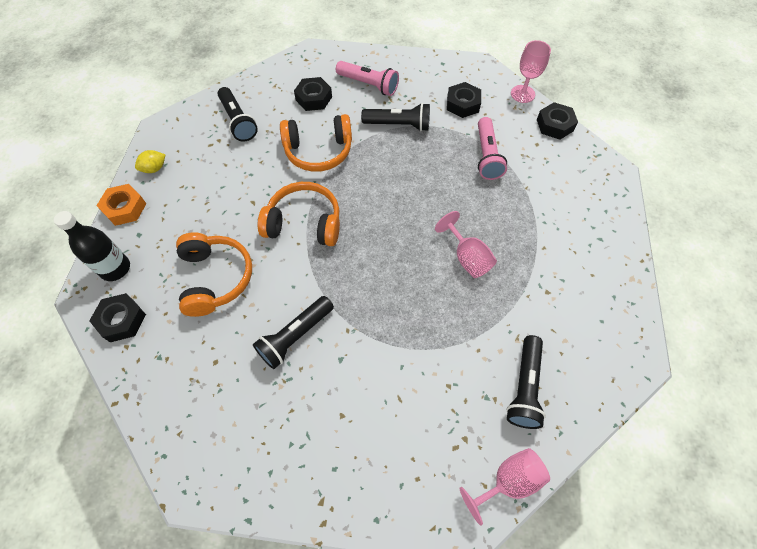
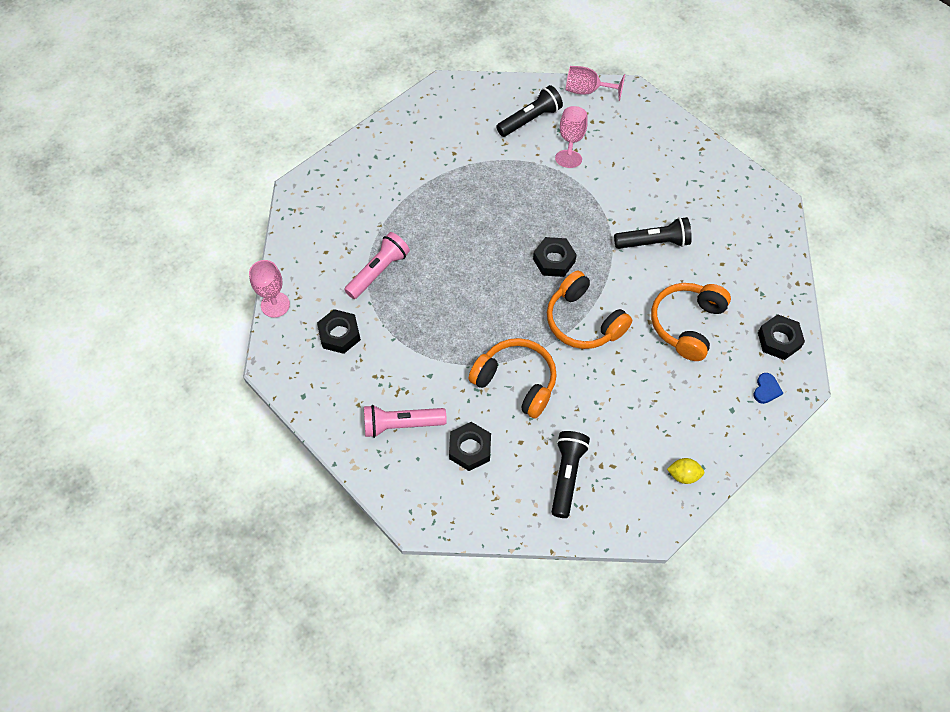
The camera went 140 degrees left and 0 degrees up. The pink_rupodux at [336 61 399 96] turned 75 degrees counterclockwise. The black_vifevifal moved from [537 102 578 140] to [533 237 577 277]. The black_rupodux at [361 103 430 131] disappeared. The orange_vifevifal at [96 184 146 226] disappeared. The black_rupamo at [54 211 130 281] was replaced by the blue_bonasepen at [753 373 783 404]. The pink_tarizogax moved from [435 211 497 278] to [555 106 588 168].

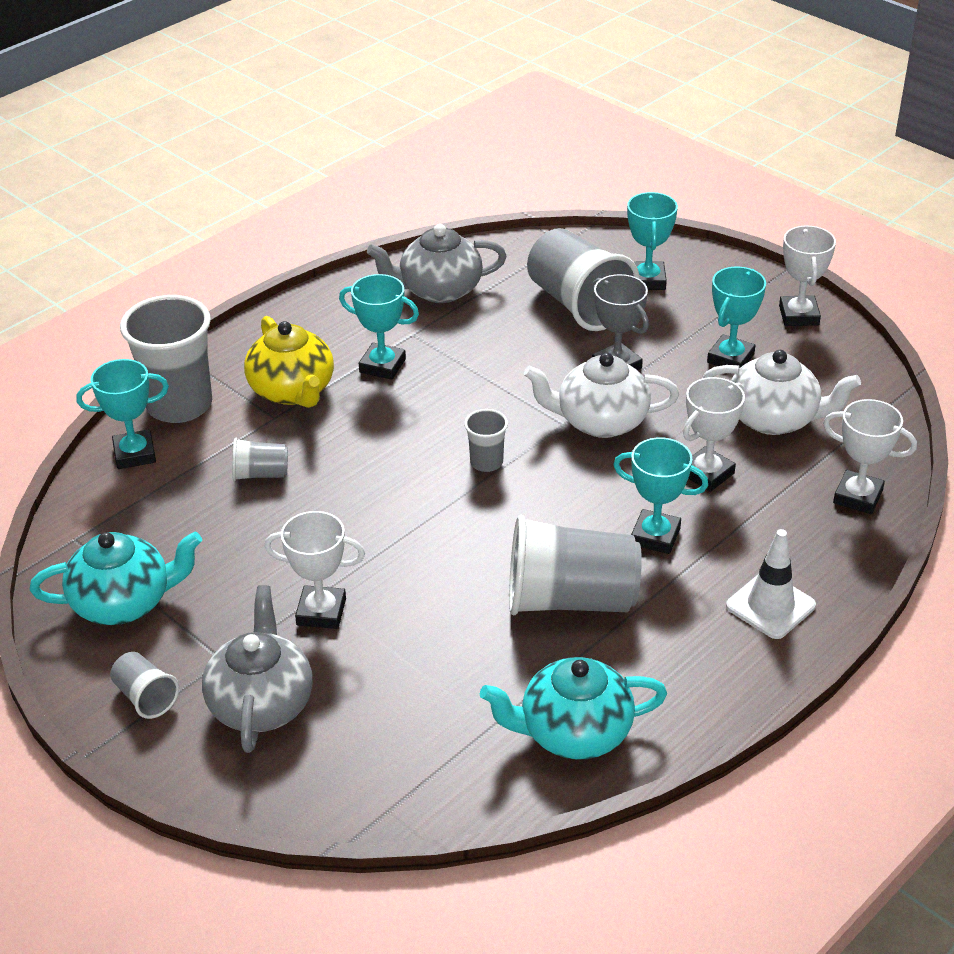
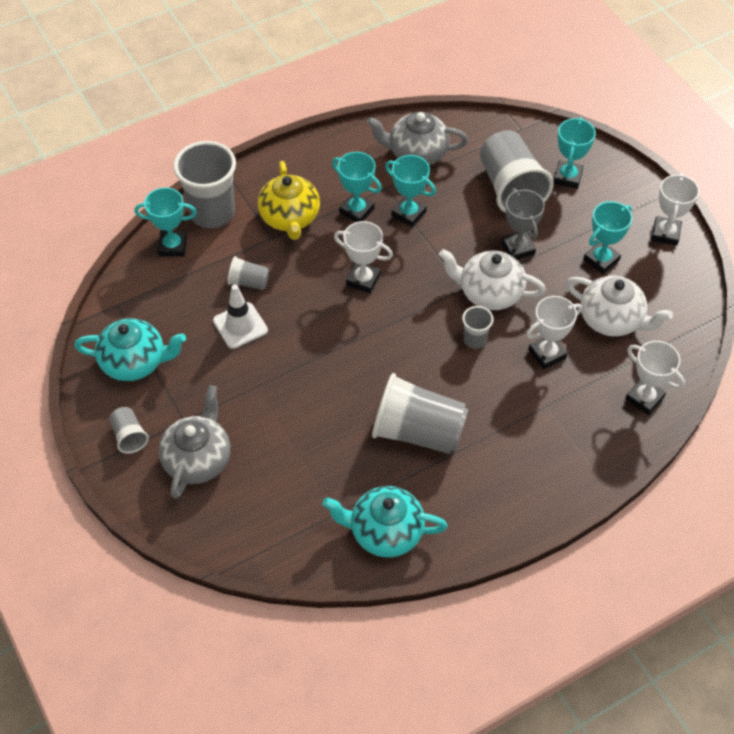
The camera went 15 degrees right and 15 degrees up. The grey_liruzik moved from [464 409 508 472] to [462 306 494 348]. The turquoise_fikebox moved from [613 437 708 554] to [385 155 436 227]. The white_fikebox moved from [264 511 365 629] to [334 221 393 293]. The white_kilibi moved from [726 529 816 639] to [213 285 268 349].

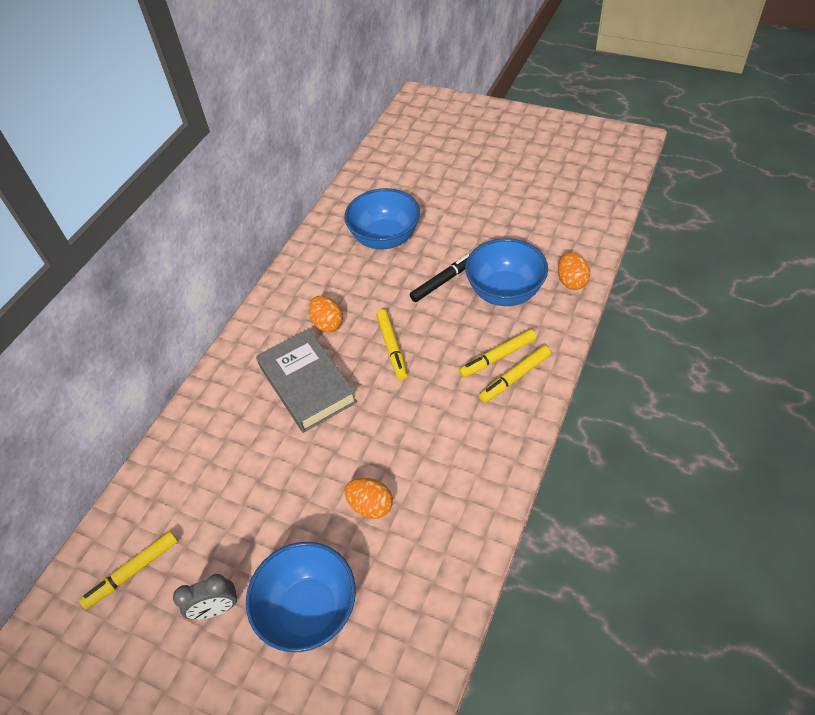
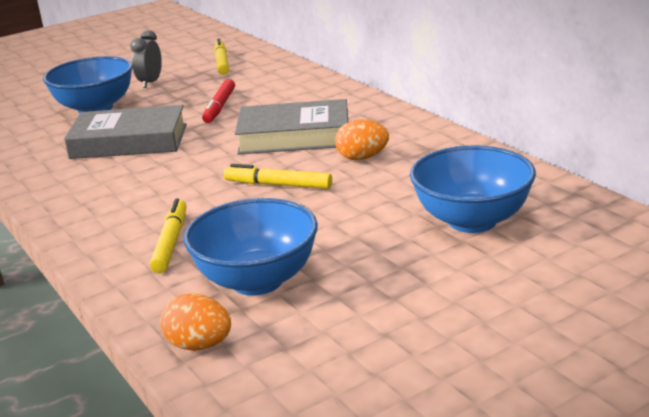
The camera went 120 degrees right and 25 degrees down. The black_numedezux at [410 254 470 302] disappeared. The yellow_numedezux at [479 345 551 403] disappeared. The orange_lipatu at [345 478 393 519] was replaced by the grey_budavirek at [64 105 187 159]. The red_numedezux at [202 79 235 123] appeared.

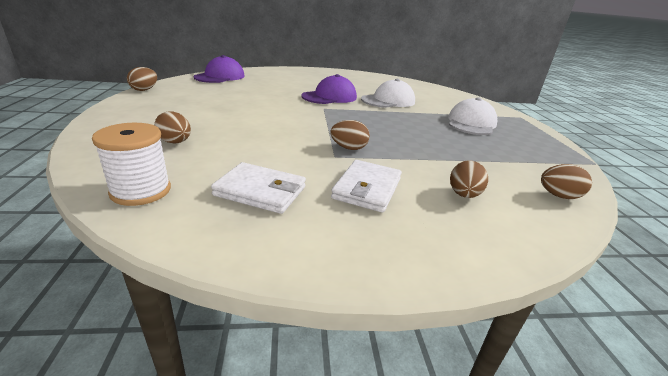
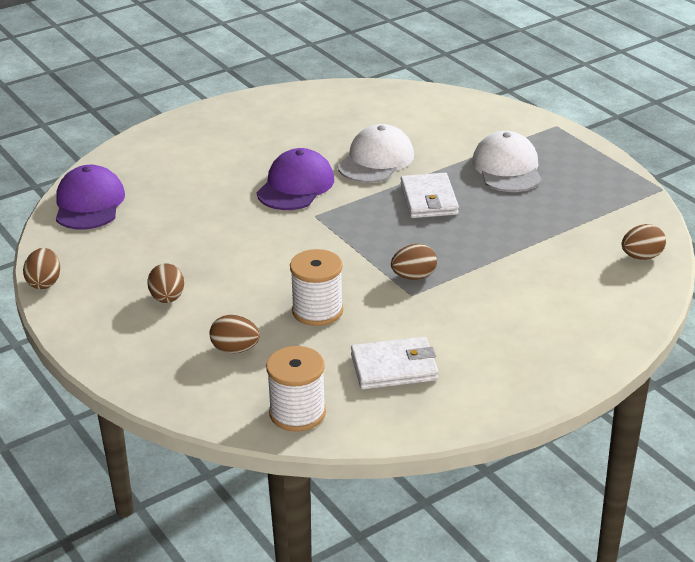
The camera went 25 degrees left and 5 degrees up. The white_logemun moved from [331 160 402 213] to [400 173 459 218]. The brown_lipatu moved from [450 160 488 198] to [147 264 184 303]. The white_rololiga at [290 249 343 326] appeared.

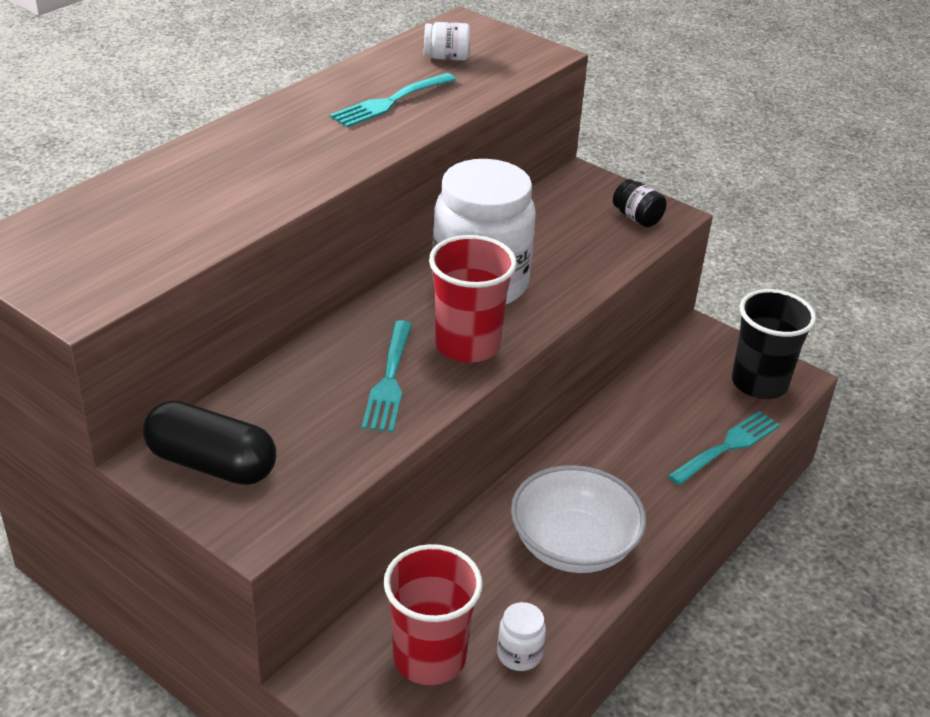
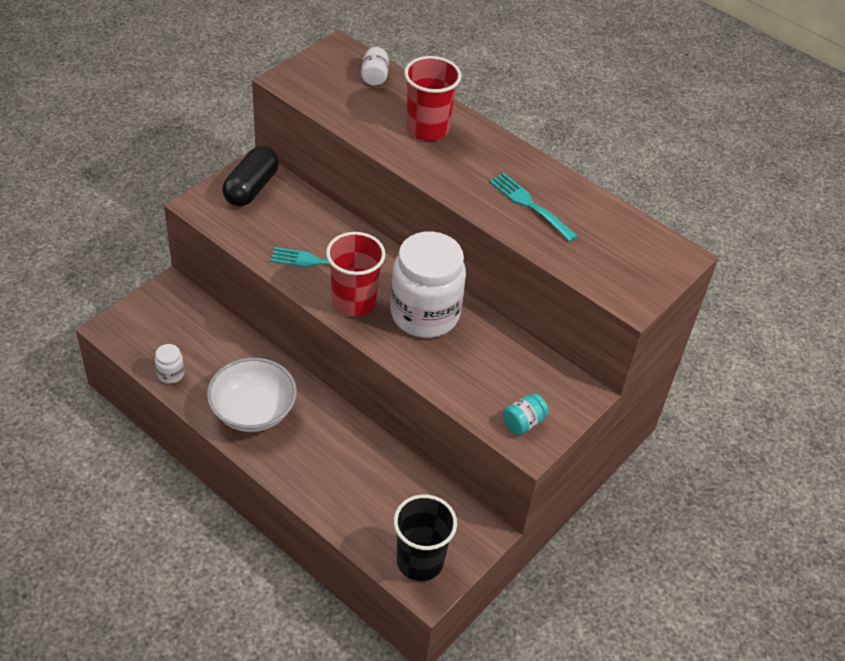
The camera went 90 degrees right and 10 degrees up. The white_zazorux moved from [424 22 470 61] to [361 47 389 86]. The black_zazorux at [613 179 667 227] became the turquoise_zazorux at [503 393 549 435]. The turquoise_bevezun at [668 411 780 485] disappeared. The red_liruzik moved from [384 544 482 685] to [404 56 461 141].

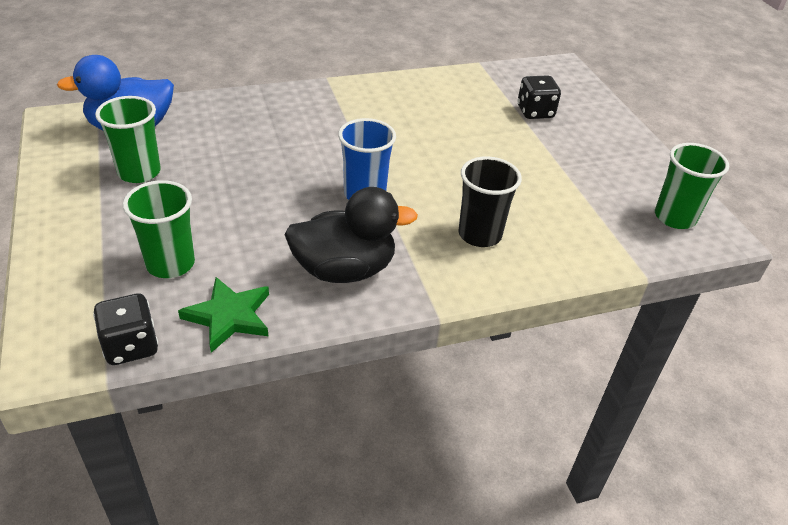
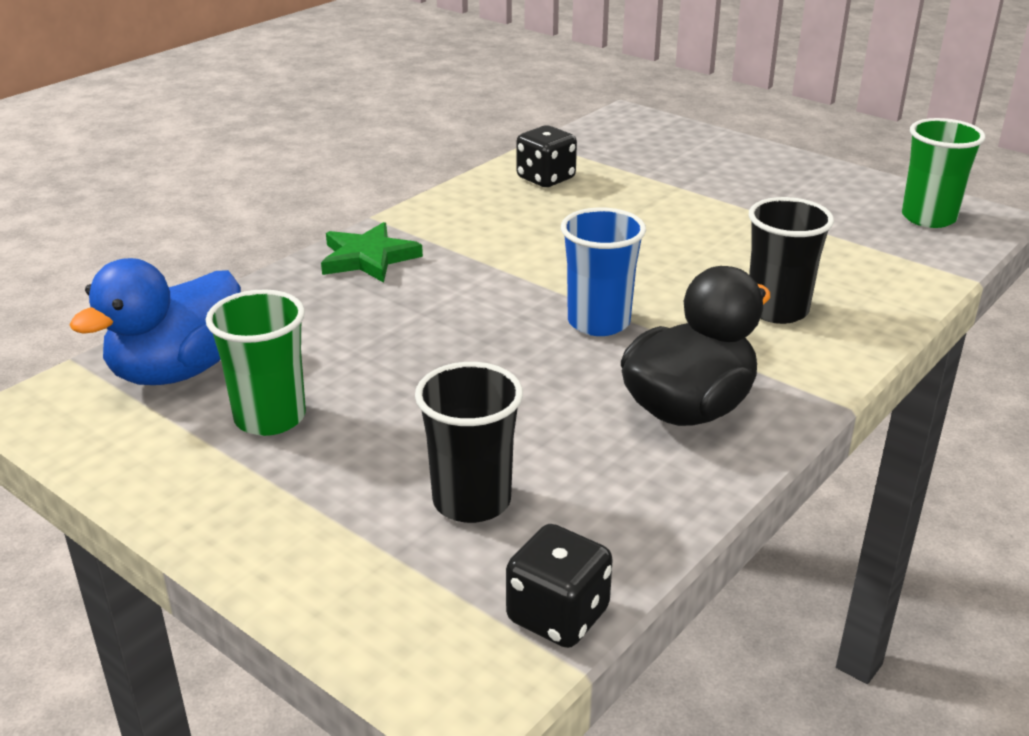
The camera went 30 degrees left and 10 degrees down. The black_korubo moved from [517 75 561 119] to [516 126 577 187]. The green_liruzik at [123 180 195 278] became the black_liruzik at [415 362 523 523]. The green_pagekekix moved from [178 277 269 353] to [321 222 423 283].

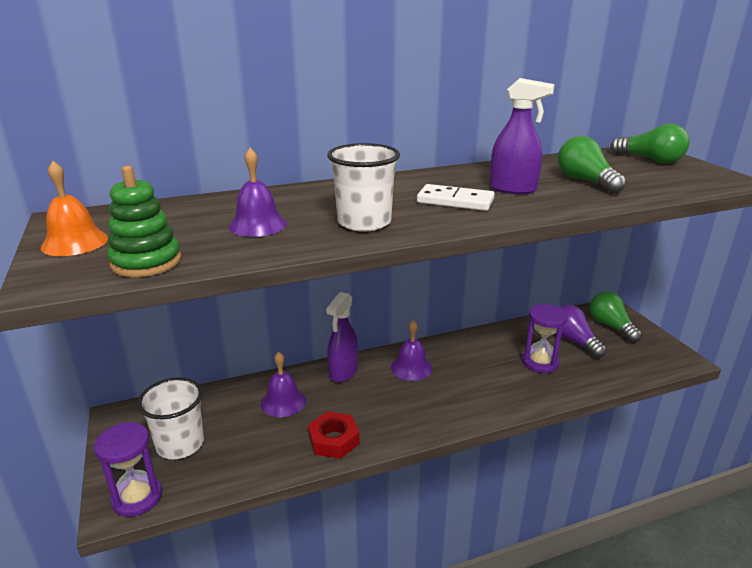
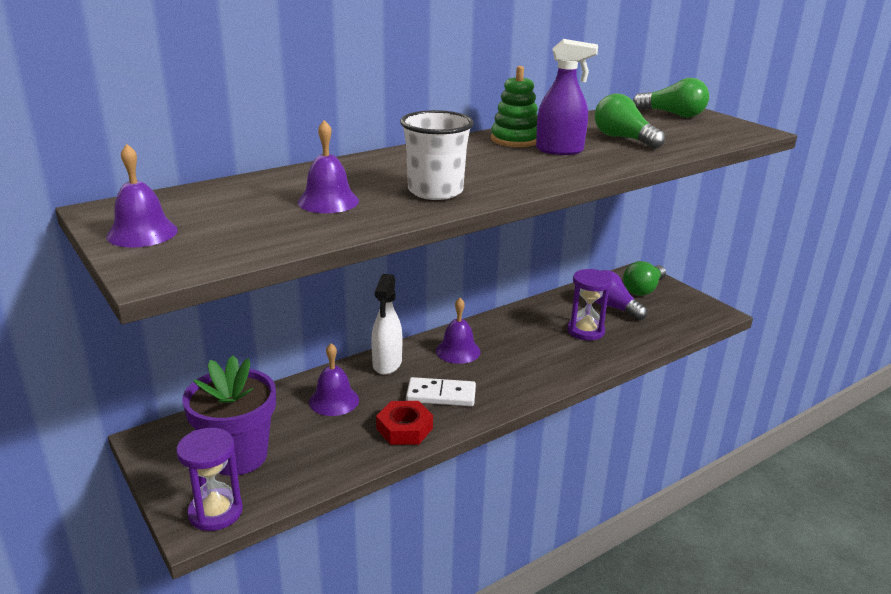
The camera went 15 degrees left and 0 degrees up. The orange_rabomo at [41 161 108 256] became the purple_rabomo at [106 144 178 248]. The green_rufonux moved from [107 166 182 277] to [491 66 538 147]. The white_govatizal moved from [417 184 495 211] to [406 377 476 406]. The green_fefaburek at [590 291 642 343] turned 105 degrees counterclockwise. The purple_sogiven at [326 292 358 383] became the white_sogiven at [371 274 402 375]. The white_liruzik at [137 378 204 459] was replaced by the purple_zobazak at [182 355 276 476].

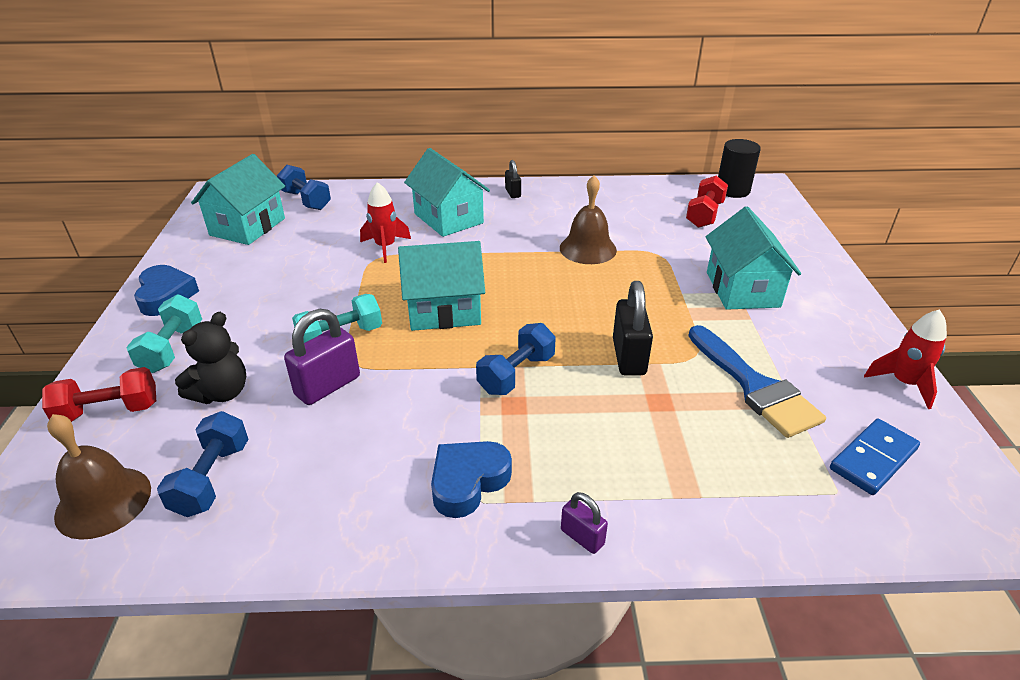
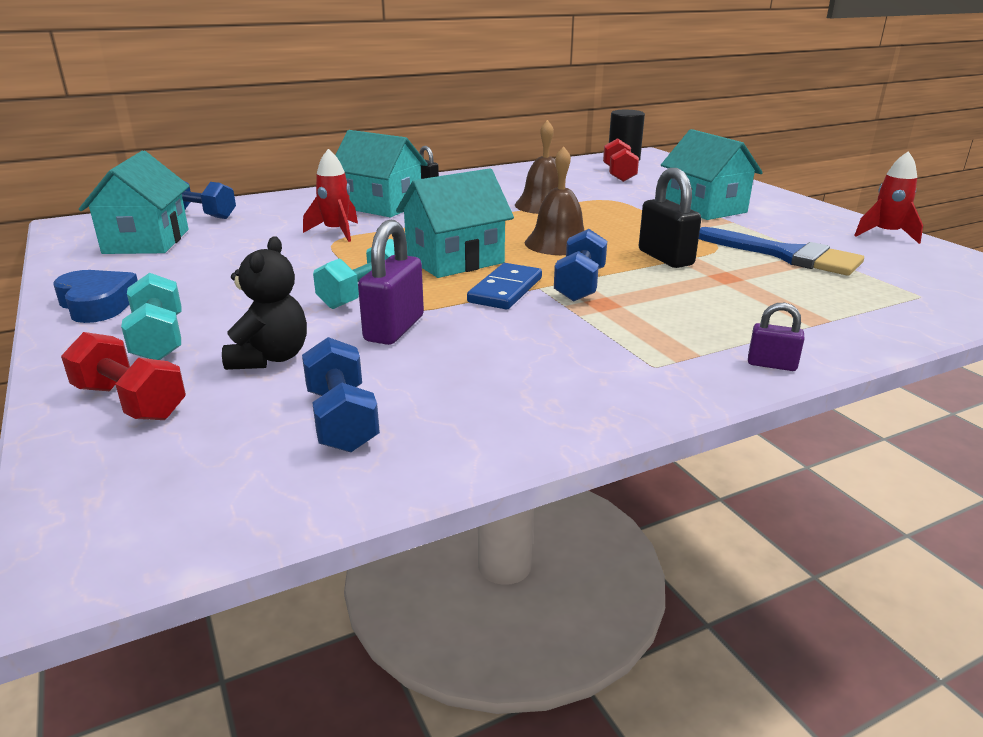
The camera went 25 degrees left and 10 degrees down. The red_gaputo at [42 367 156 422] turned 75 degrees clockwise. The brown_rabomo moved from [47 414 151 540] to [525 146 585 255]. The blue_govatizal moved from [830 419 920 495] to [467 263 542 309]. The blue_bonasepen at [431 441 512 518] disappeared.

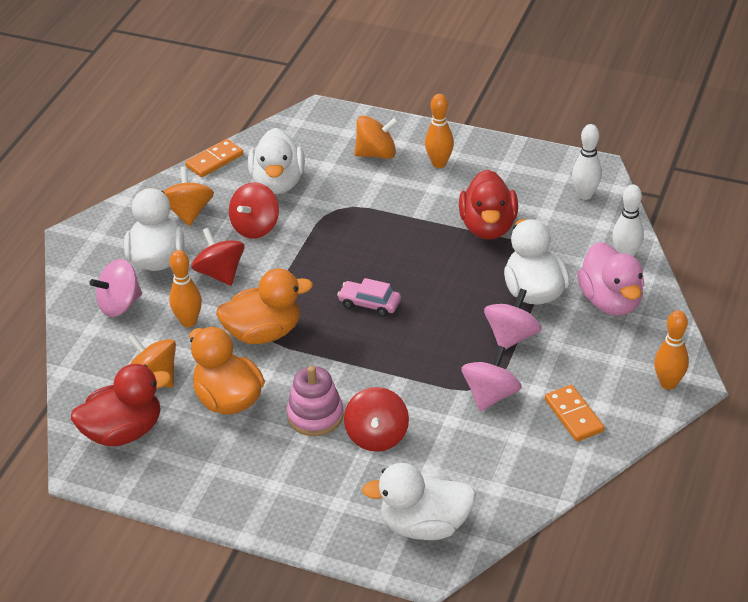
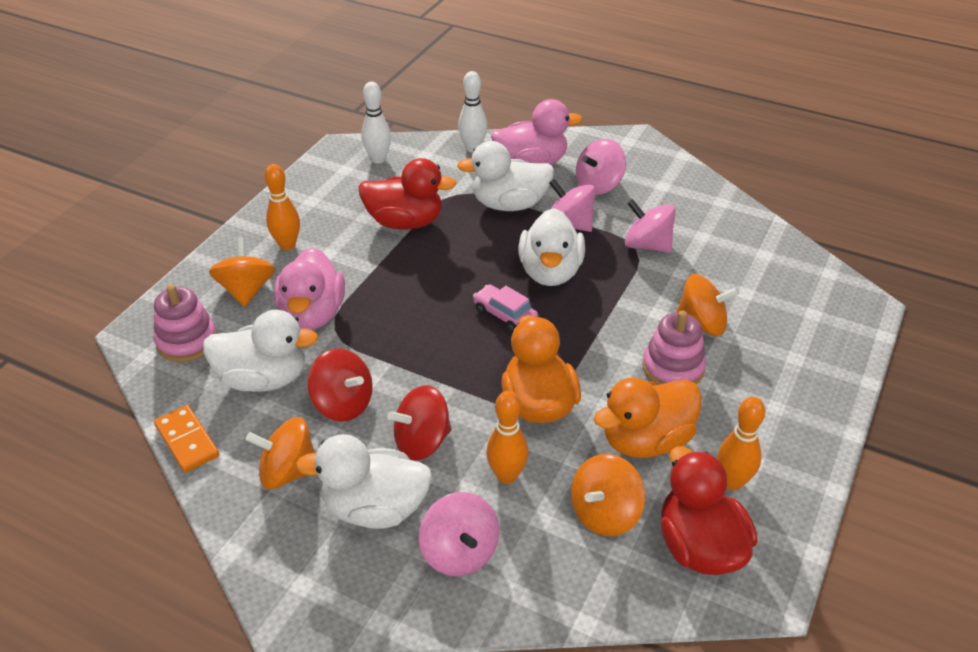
The camera went 85 degrees left and 0 degrees up. The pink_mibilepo at [337 278 401 317] turned 105 degrees clockwise. The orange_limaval moved from [654 310 689 390] to [717 397 765 490]. The orange_govatizal at [545 385 604 442] disappeared. The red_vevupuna at [344 387 409 452] became the orange_vevupuna at [677 274 739 336]. The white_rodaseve moved from [362 463 476 540] to [519 208 585 286]. The pink_vevupuna at [576 139 626 195] appeared. The pink_rodaseve at [274 247 345 330] appeared. The pink_rufonux at [154 284 217 362] appeared.

